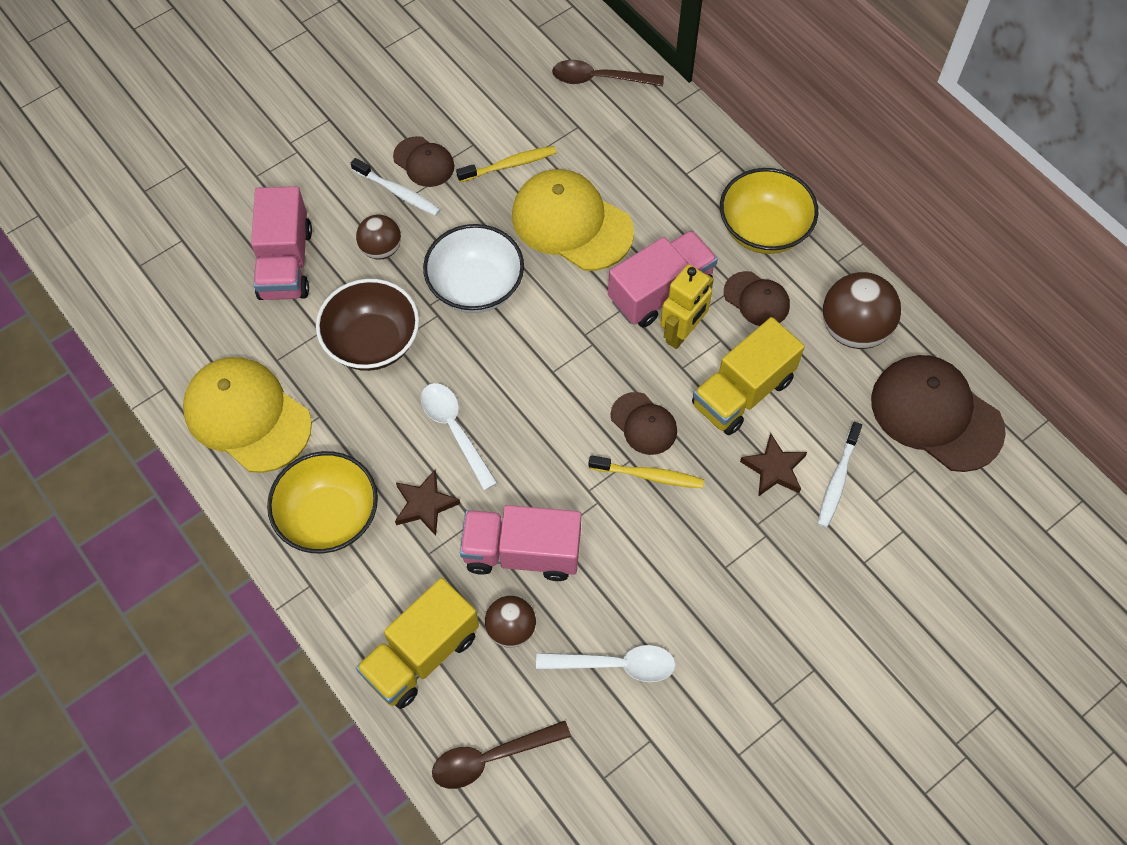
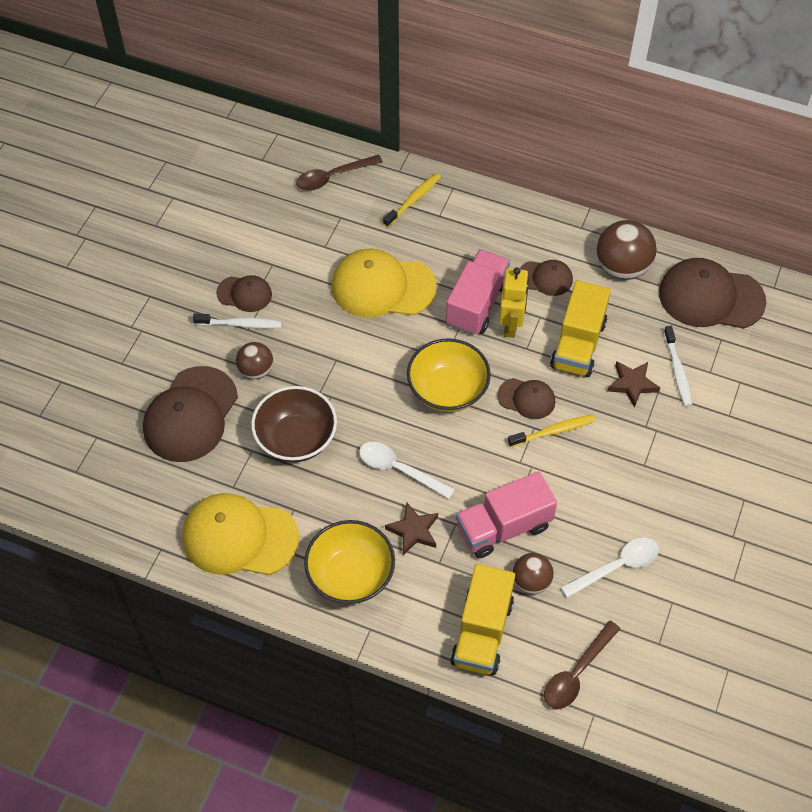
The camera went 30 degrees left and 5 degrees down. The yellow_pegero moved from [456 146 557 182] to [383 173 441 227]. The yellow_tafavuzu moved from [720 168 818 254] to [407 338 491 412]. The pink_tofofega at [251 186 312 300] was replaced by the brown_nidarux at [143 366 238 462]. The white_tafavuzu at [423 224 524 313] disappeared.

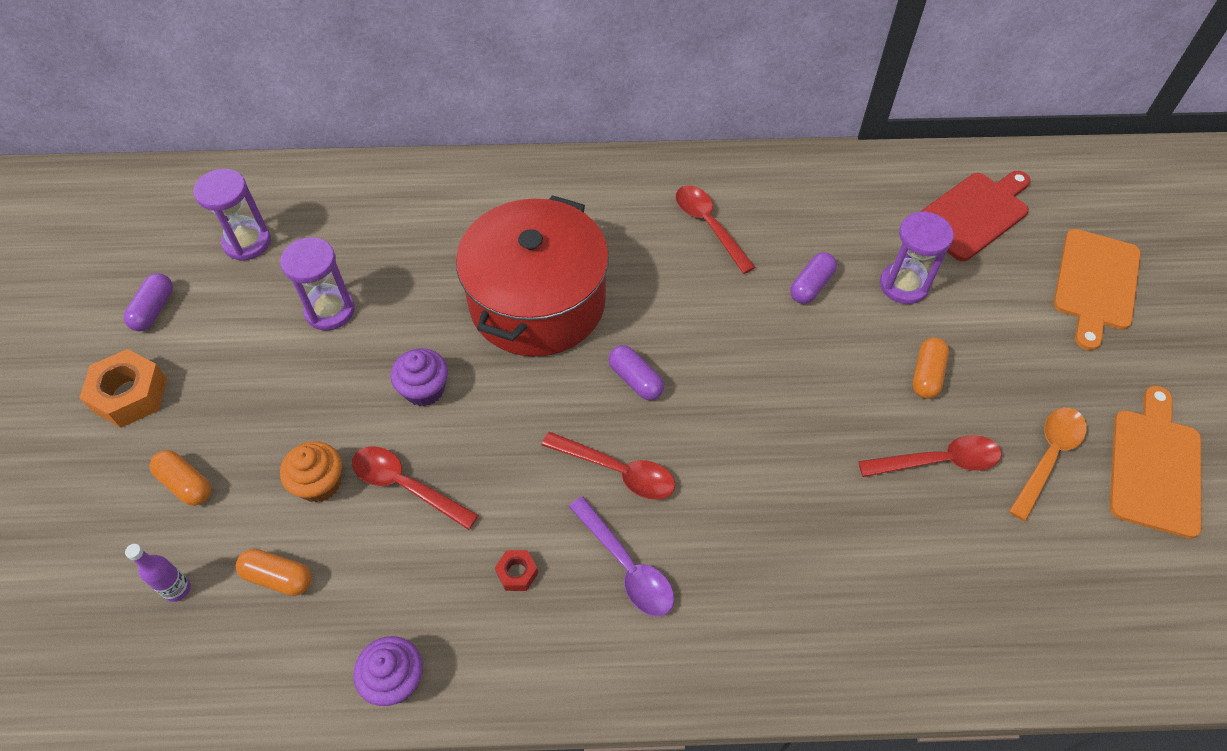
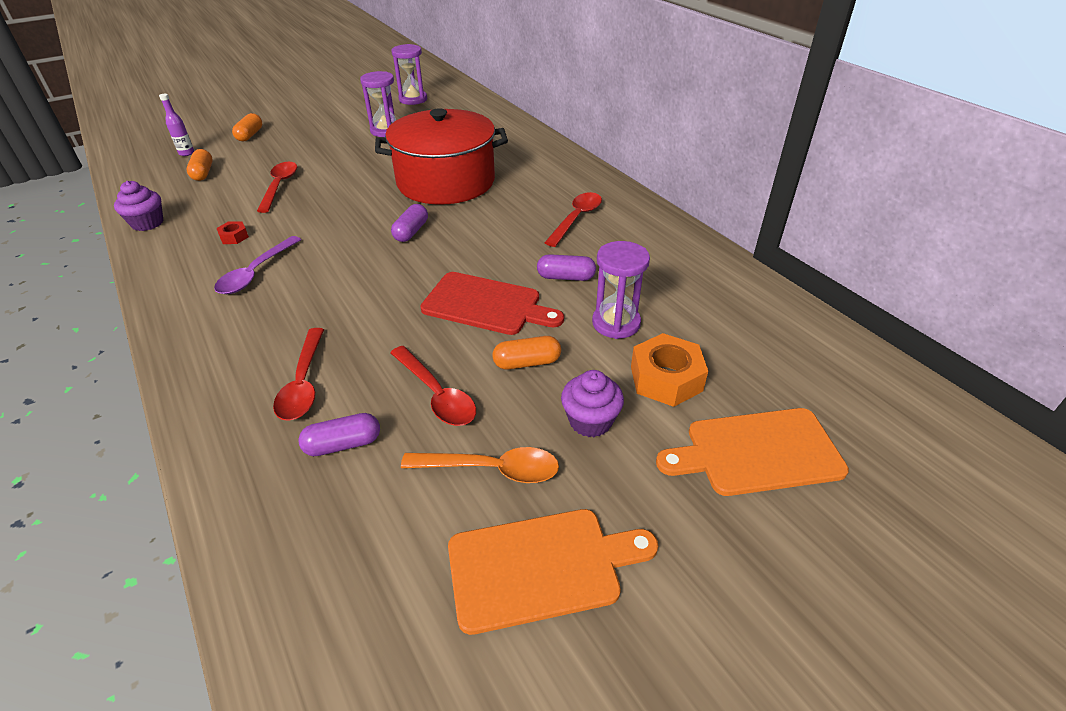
The camera went 60 degrees right and 15 degrees down. The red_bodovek moved from [920 171 1031 261] to [420 272 564 335]. The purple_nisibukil moved from [124 273 173 331] to [298 413 380 456]. The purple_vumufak moved from [390 348 448 407] to [561 370 624 437]. The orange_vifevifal moved from [79 349 167 428] to [631 333 708 407]. The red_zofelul moved from [542 432 675 500] to [273 328 324 421]. The orange_vumufak at [280 441 342 503] disappeared.

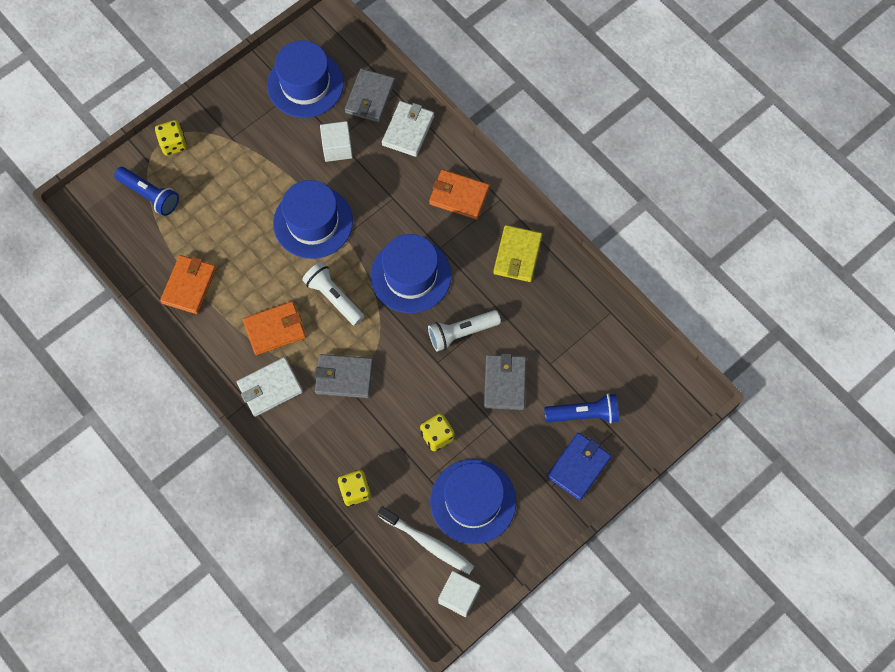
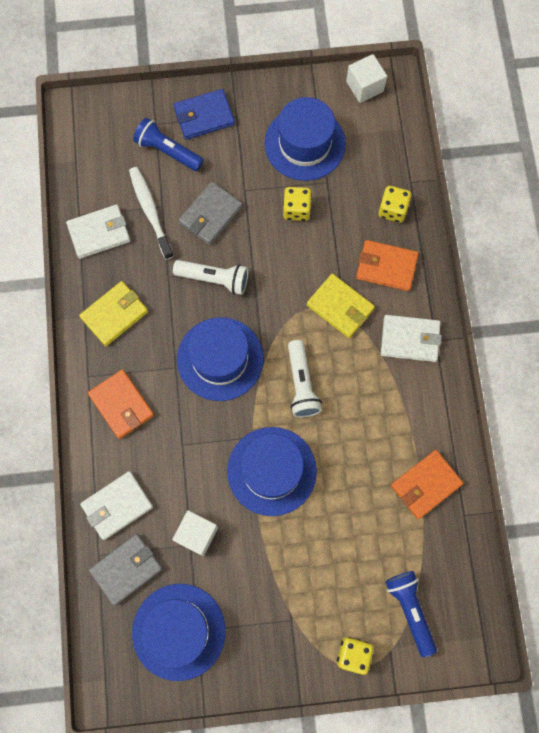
The camera went 145 degrees left and 5 degrees up. The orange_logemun moved from [243 301 306 355] to [356 240 418 291]. The grey_logemun at [315 354 373 398] became the yellow_logemun at [307 274 375 338]. The white_pegero moved from [377 506 474 574] to [129 167 174 260]. The white_logemun at [66 204 130 259] appeared.

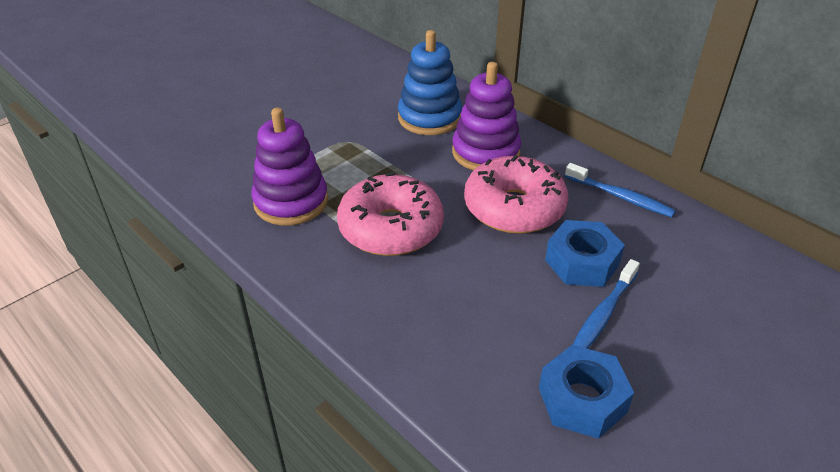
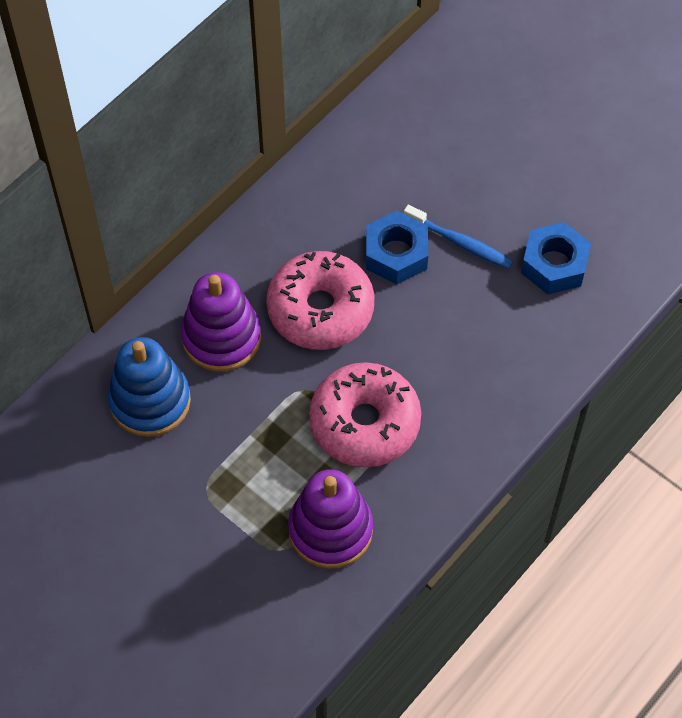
The camera went 95 degrees left and 20 degrees up. The blue_pegero at [565 163 676 217] disappeared.

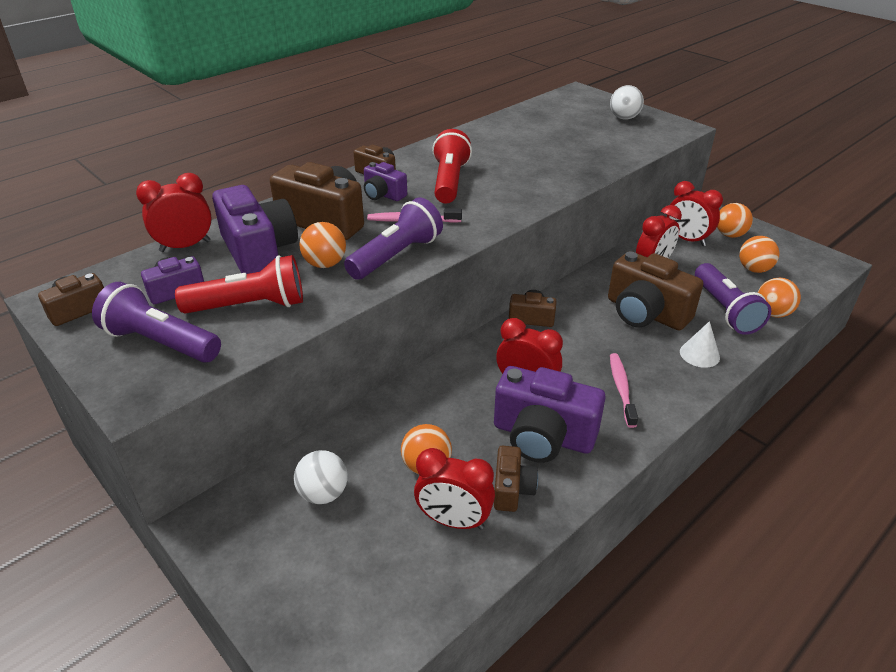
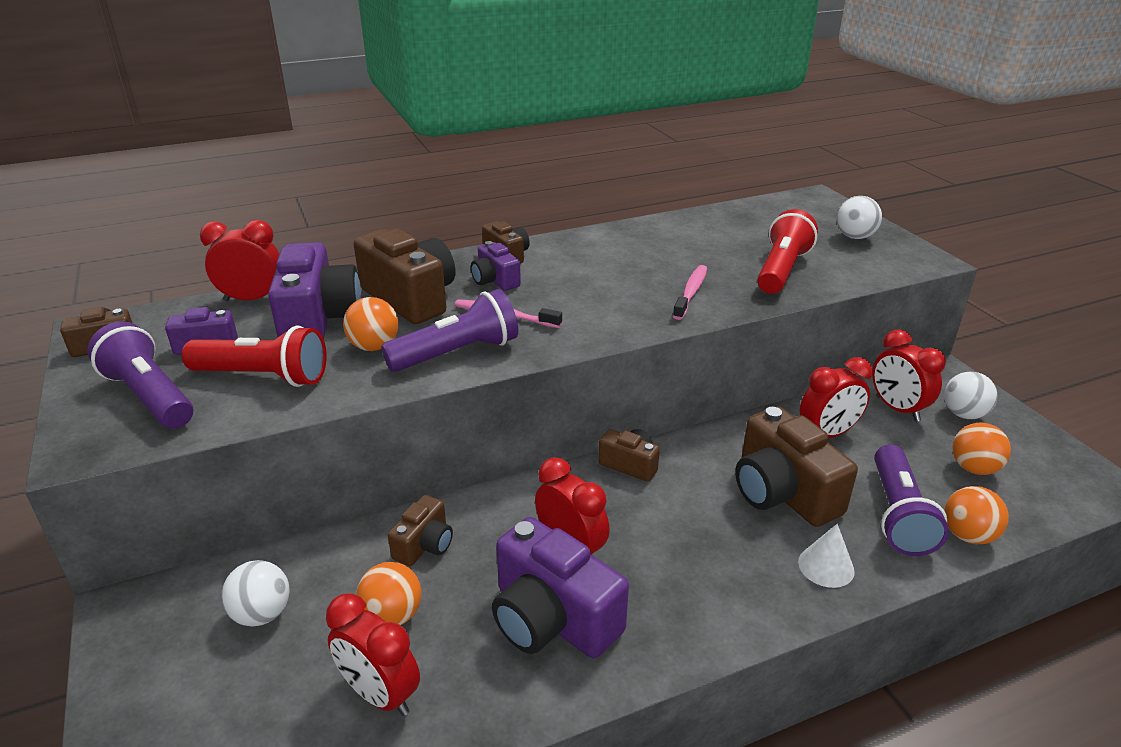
The camera went 20 degrees right and 5 degrees down. The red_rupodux moved from [432 129 472 204] to [757 209 818 294]. The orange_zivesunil at [717 203 753 238] became the white_zivesunil at [944 372 997 419]. The pink_pegero moved from [610 353 638 428] to [673 265 707 320]. The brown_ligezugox moved from [494 446 538 512] to [388 495 453 566].

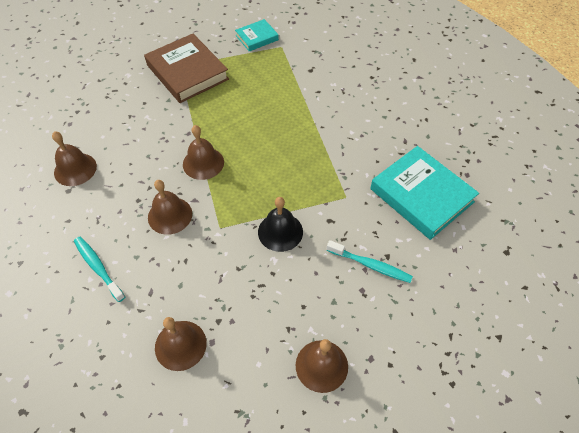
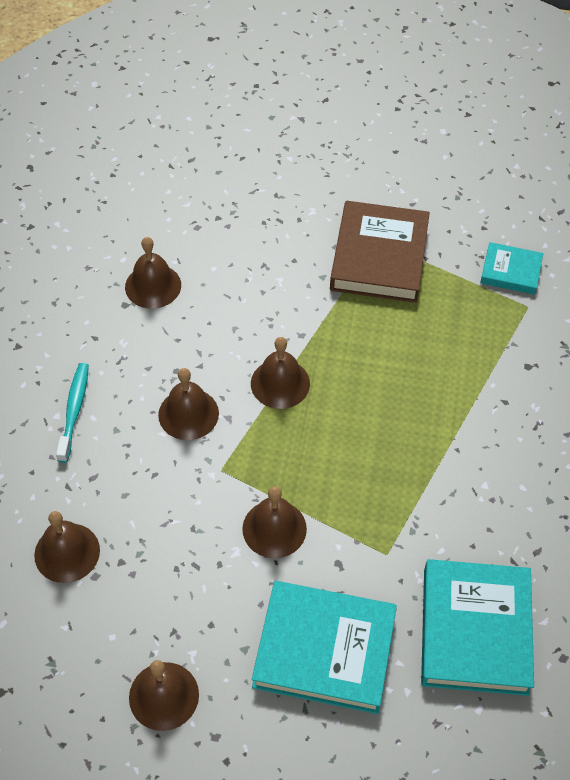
The camera went 45 degrees right and 0 degrees up. The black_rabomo at [258 197 303 252] became the brown_rabomo at [242 486 307 558]. The turquoise_pegero at [326 240 413 283] was replaced by the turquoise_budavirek at [252 581 397 714].

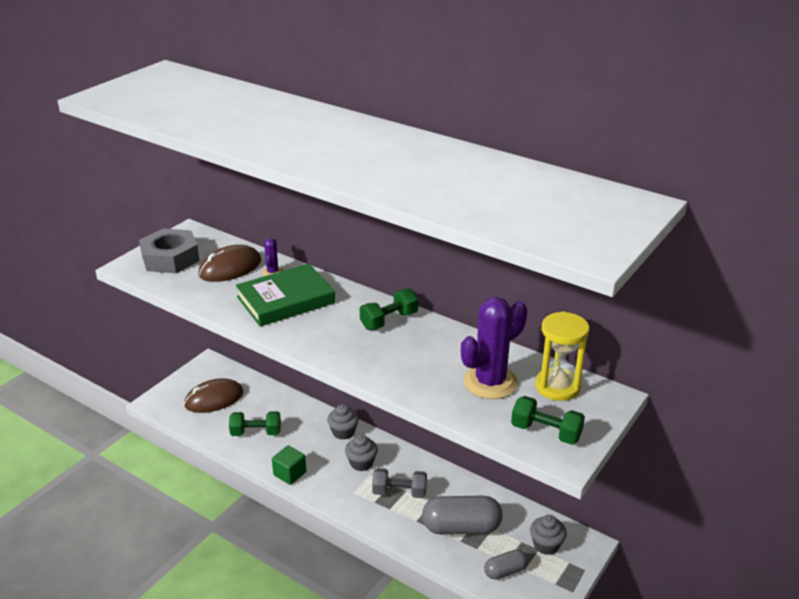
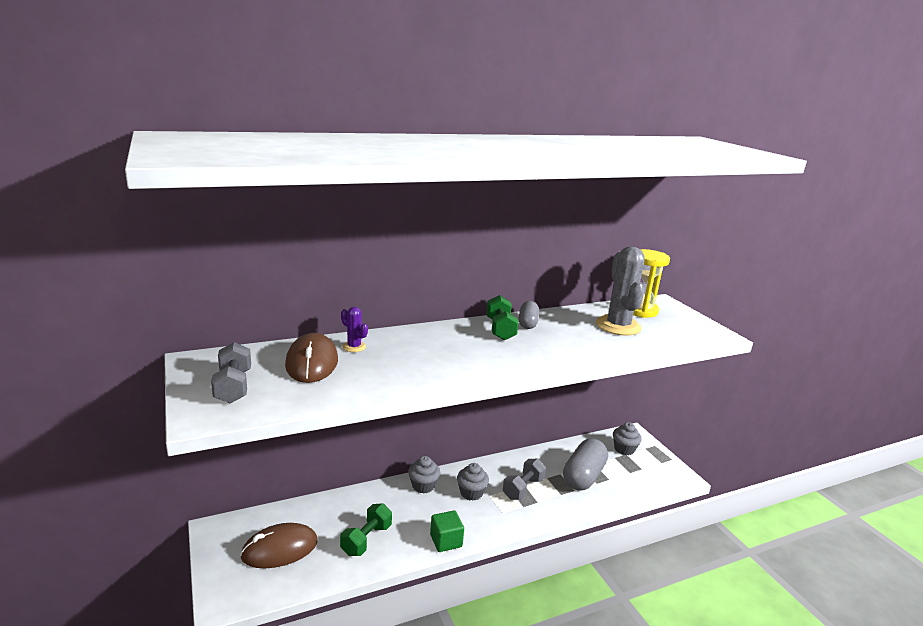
The camera went 60 degrees left and 10 degrees down. The grey_vifevifal at [139 228 200 273] was replaced by the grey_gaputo at [211 342 251 404]. The green_budavirek at [236 264 335 327] disappeared. The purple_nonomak at [461 297 527 399] became the grey_nonomak at [596 246 645 336]. The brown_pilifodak at [184 378 244 413] turned 60 degrees clockwise. The green_gaputo at [511 396 585 445] disappeared. The grey_nisibukil moved from [484 549 528 580] to [519 301 539 329].

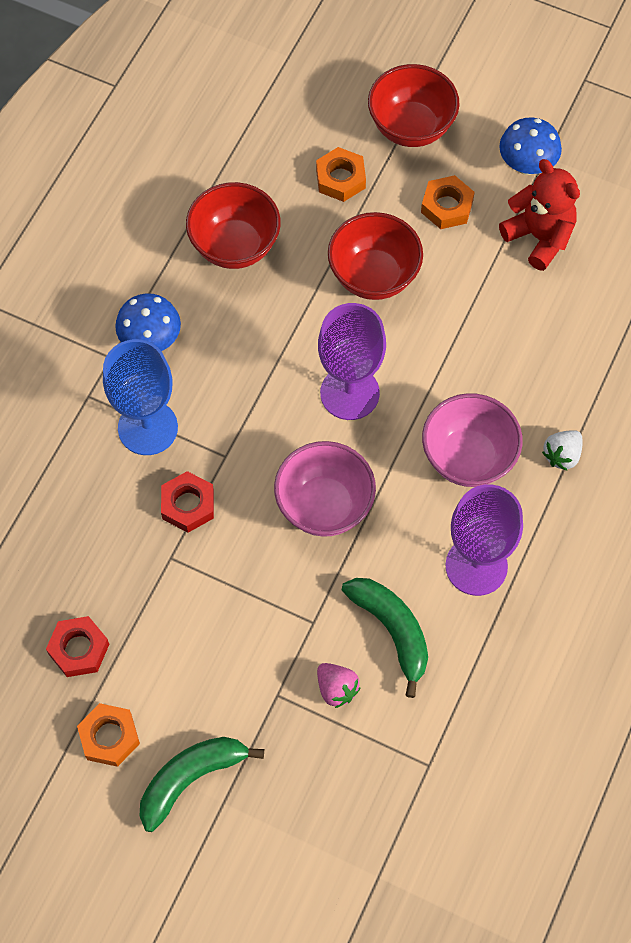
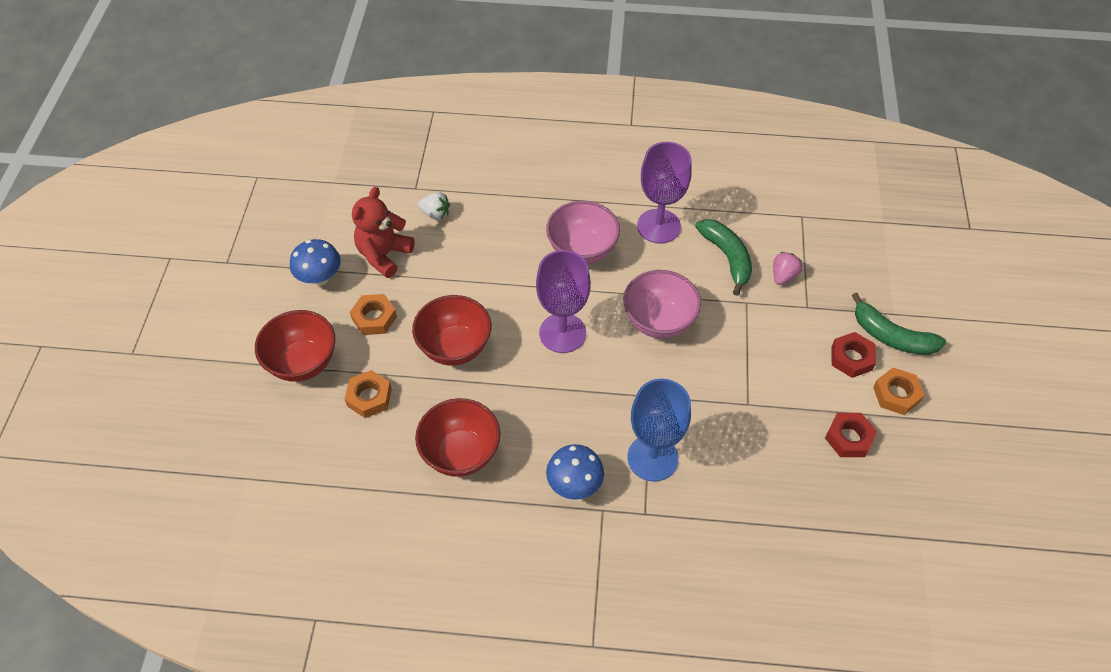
The camera went 110 degrees left and 10 degrees down. The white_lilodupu moved from [542 430 583 471] to [418 192 450 220]. The red_vifevifal moved from [161 471 214 533] to [832 332 876 378]. The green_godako at [341 578 428 698] turned 120 degrees clockwise.

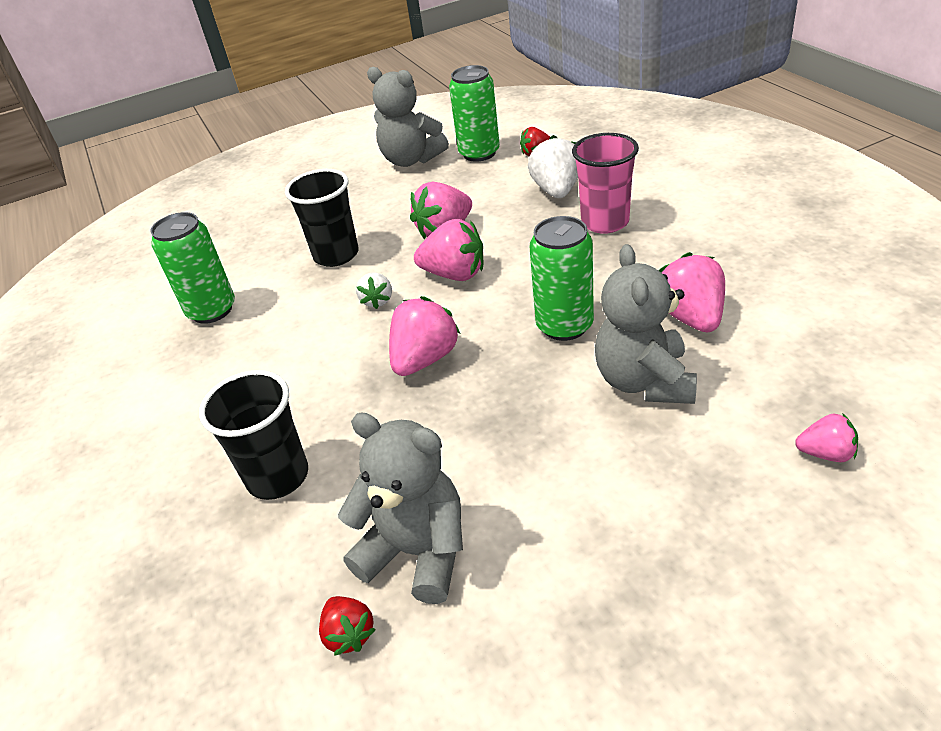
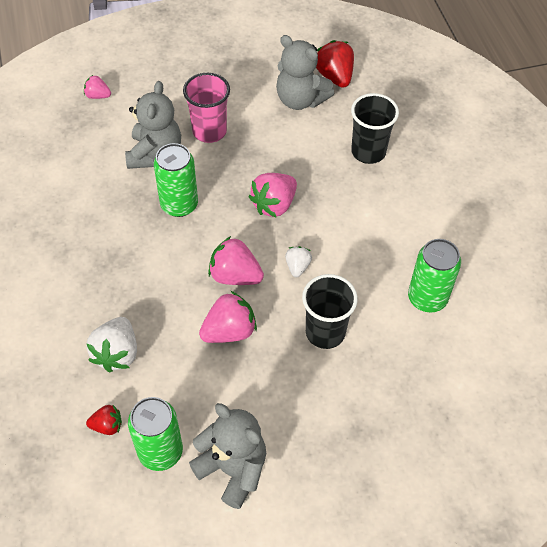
The camera went 175 degrees left and 15 degrees up. The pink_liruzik moved from [572 133 639 234] to [183 73 230 143]. The pink_lilodupu at [659 252 725 332] disappeared. The red_lilodupu at [319 596 376 656] changed to 1.75 times the size.

